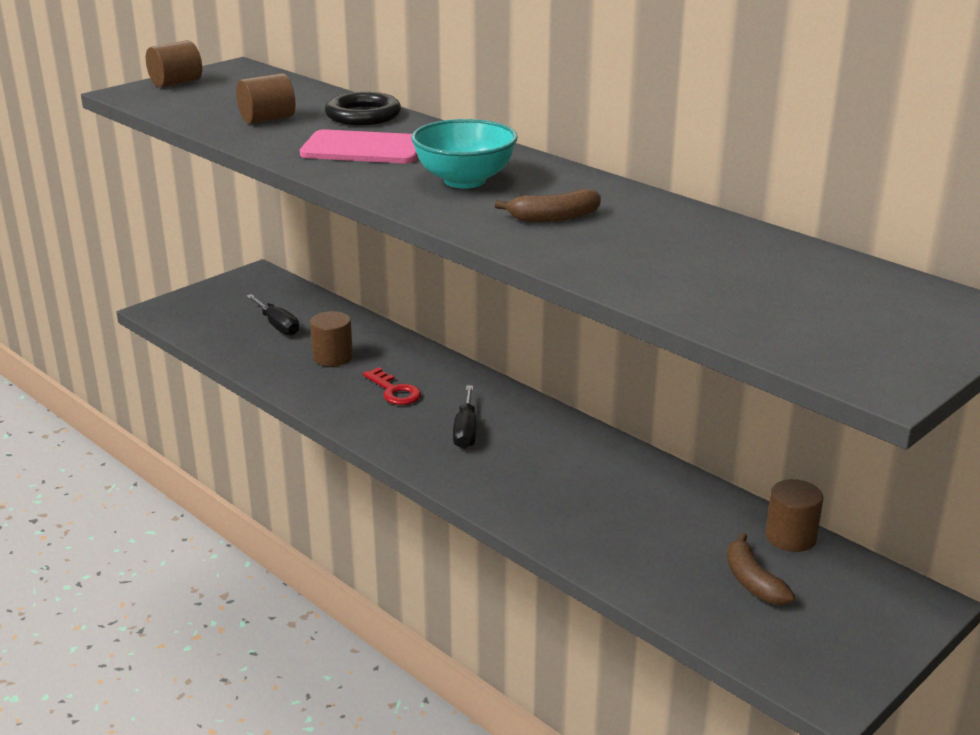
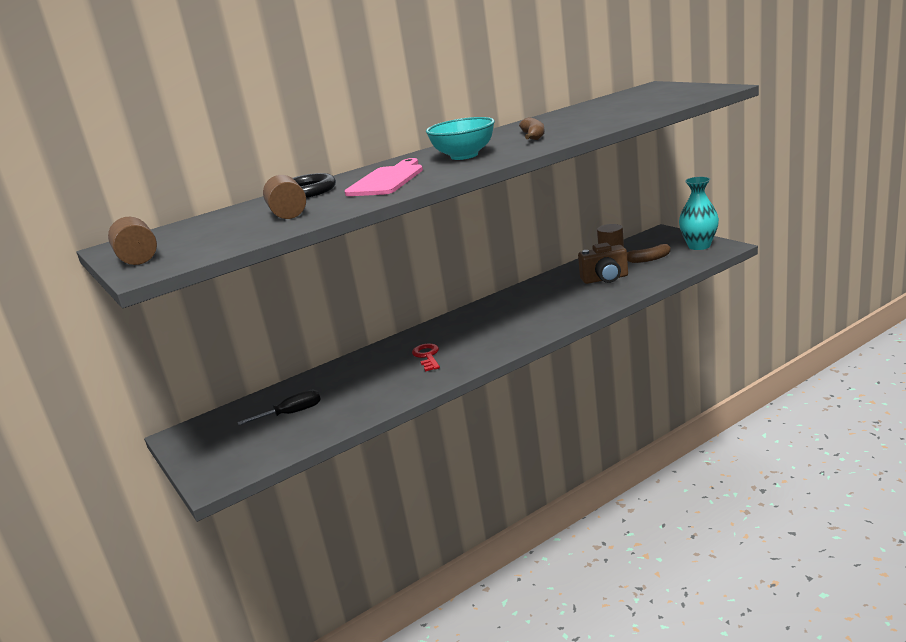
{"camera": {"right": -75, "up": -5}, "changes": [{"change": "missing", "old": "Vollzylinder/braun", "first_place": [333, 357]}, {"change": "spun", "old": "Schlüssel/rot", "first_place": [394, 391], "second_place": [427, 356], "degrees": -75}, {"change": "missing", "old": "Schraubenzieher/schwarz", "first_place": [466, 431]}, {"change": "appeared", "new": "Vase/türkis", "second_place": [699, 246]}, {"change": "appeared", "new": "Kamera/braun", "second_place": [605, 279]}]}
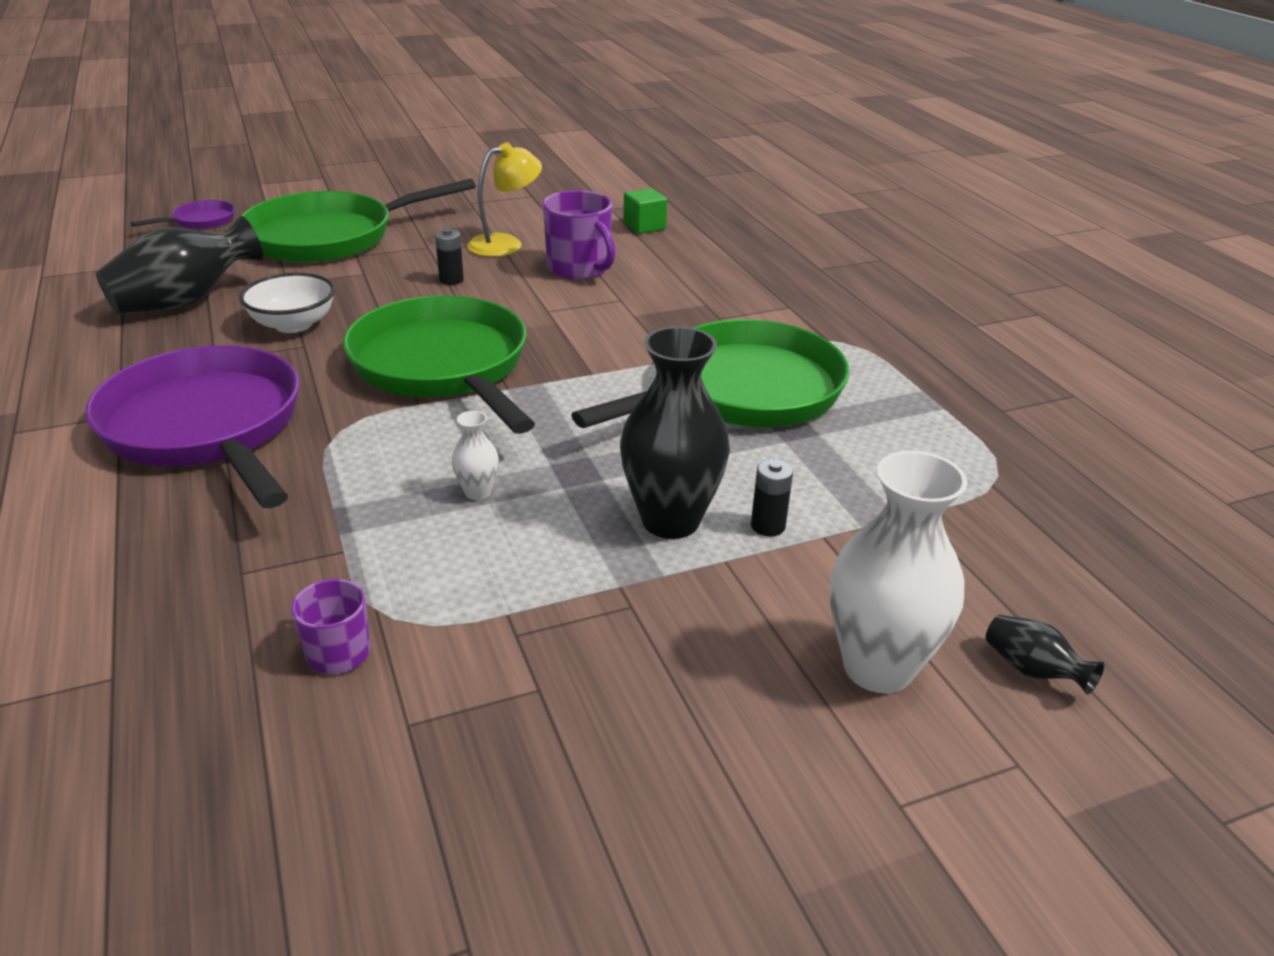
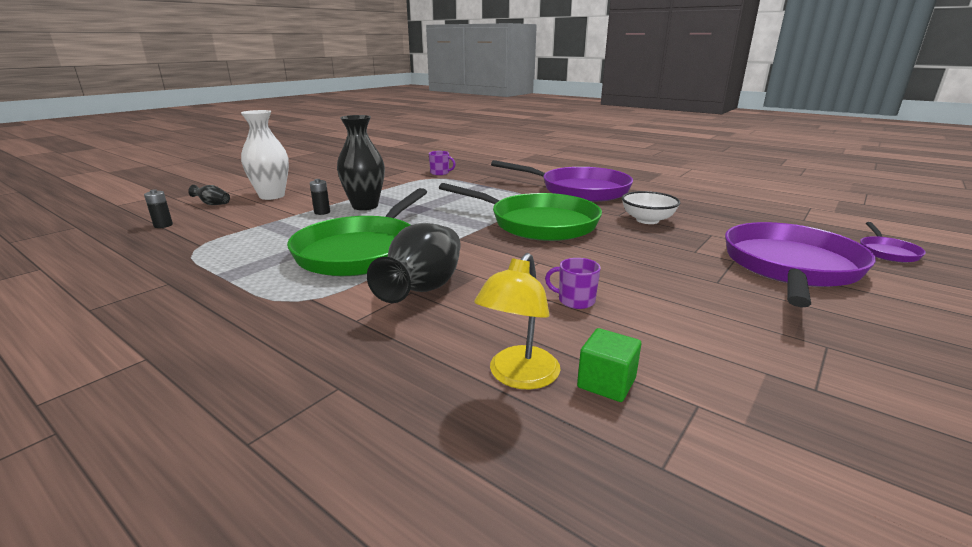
{"camera": {"right": 150, "up": -10}, "changes": [{"change": "relocated", "old": "Lampe/gelb", "first_place": [505, 244], "second_place": [518, 377]}, {"change": "colour", "old": "Pfanne/grün", "new": "Pfanne/lila", "first_place": [330, 237], "second_place": [790, 267]}, {"change": "size", "old": "Tasse/lila", "first_place": [579, 268], "second_place": [575, 300], "factor": 0.58}, {"change": "relocated", "old": "Vase/schwarz", "first_place": [185, 302], "second_place": [423, 288]}, {"change": "relocated", "old": "Batterie/schwarz", "first_place": [451, 280], "second_place": [163, 225]}, {"change": "missing", "old": "Vase/weiß", "first_place": [477, 492]}]}
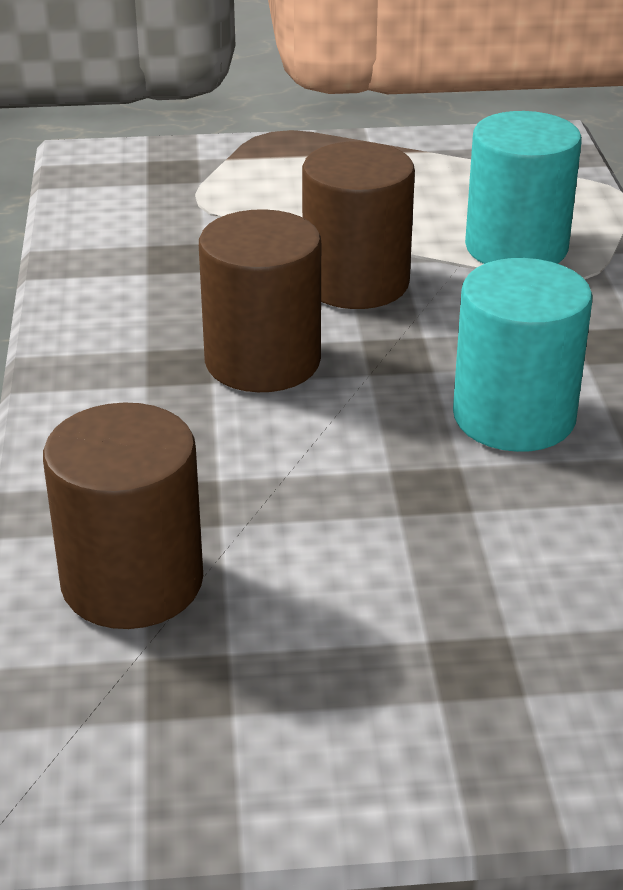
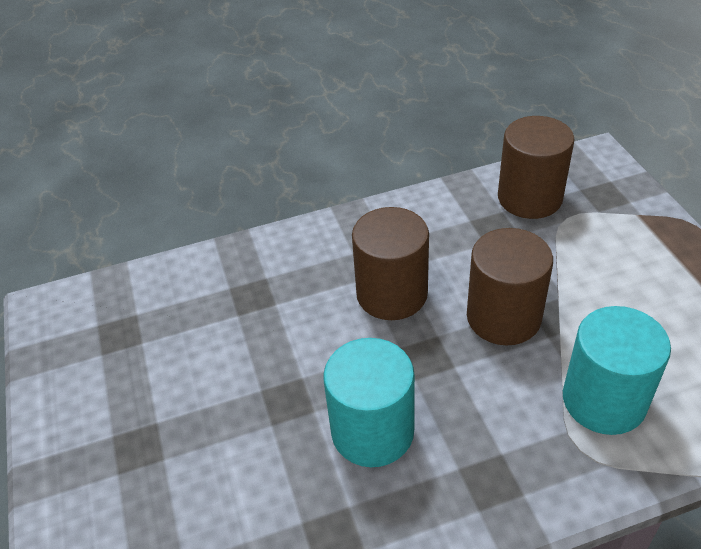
{"camera": {"right": 80, "up": 10}, "changes": [{"change": "relocated", "old": "Vollzylinder/braun", "first_place": [132, 582], "second_place": [529, 198]}]}
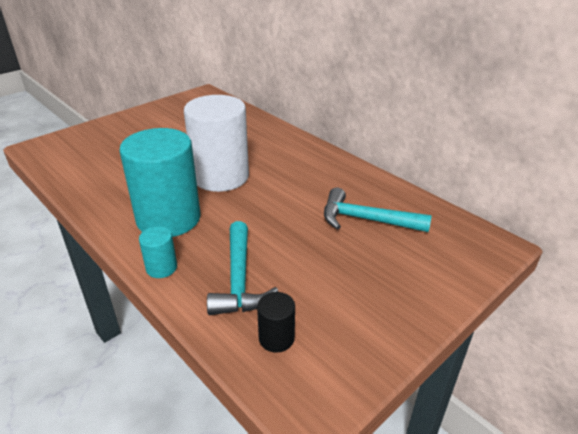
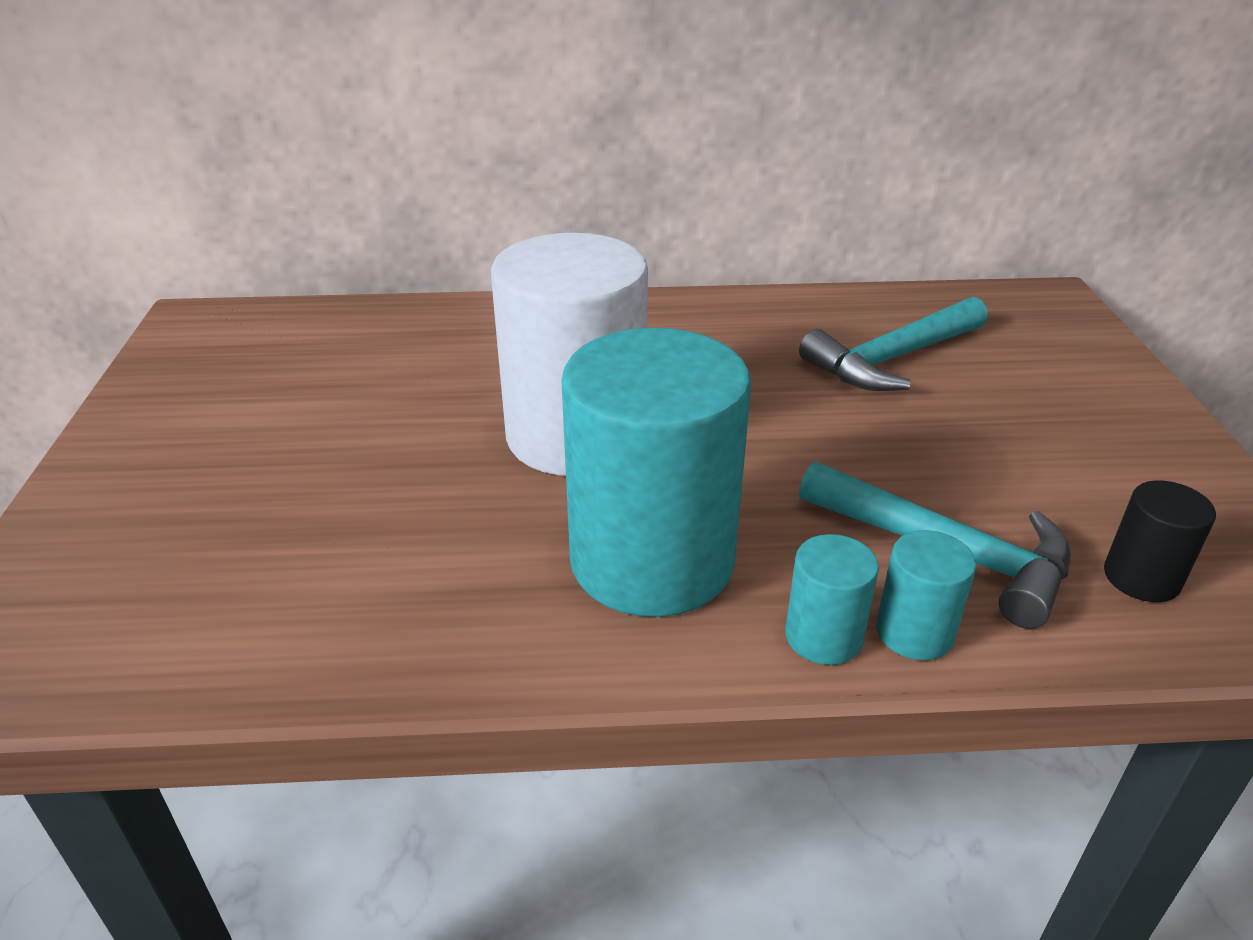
{"camera": {"right": -50, "up": 0}, "changes": [{"change": "appeared", "new": "Vollzylinder/türkis", "second_place": [914, 632]}]}
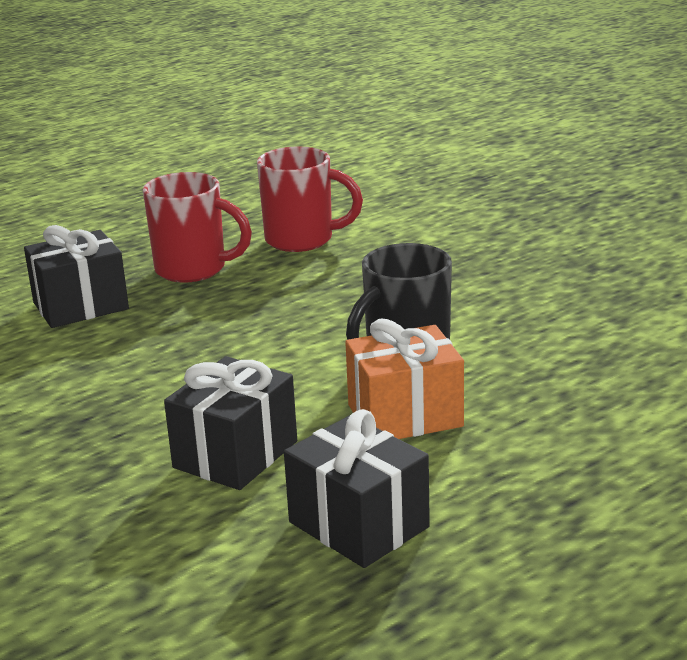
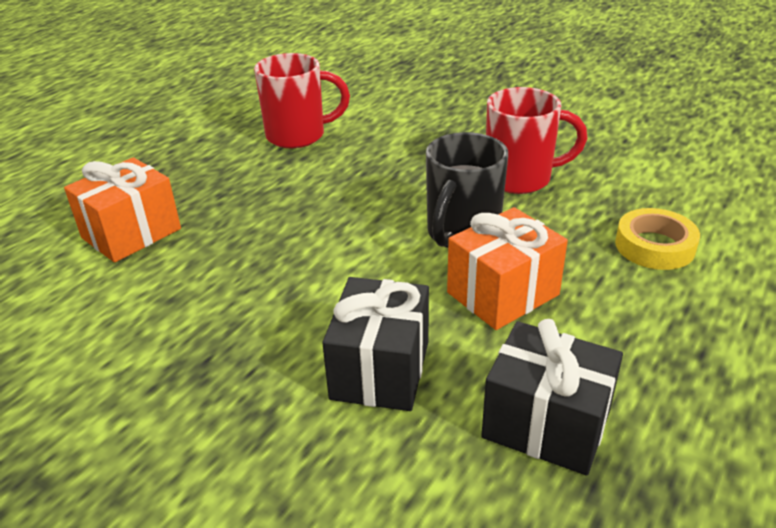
{"camera": {"right": -20, "up": 10}, "changes": [{"change": "relocated", "old": "Tasse/rot", "first_place": [194, 270], "second_place": [521, 178]}, {"change": "colour", "old": "Geschenk/schwarz", "new": "Geschenk/orange", "first_place": [80, 306], "second_place": [131, 233]}, {"change": "appeared", "new": "Klebeband/gelb", "second_place": [654, 246]}]}
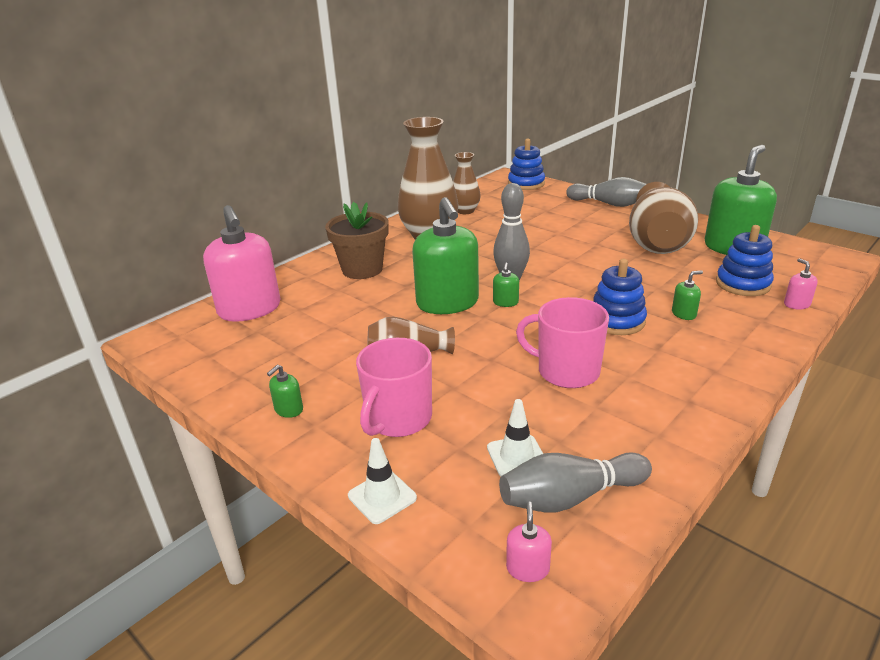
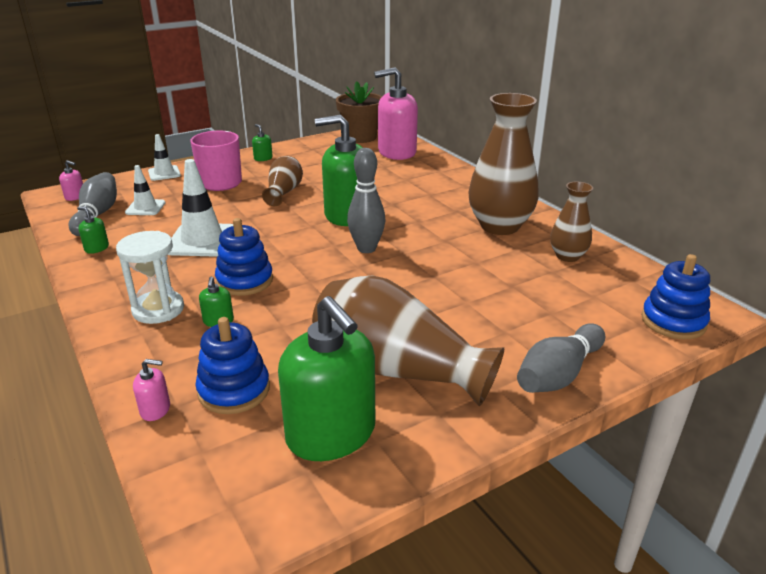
{"camera": {"right": 105, "up": 0}, "changes": [{"change": "relocated", "old": "Blumentopf/braun", "first_place": [362, 269], "second_place": [360, 137]}, {"change": "relocated", "old": "Seifenspender/grün", "first_place": [505, 302], "second_place": [96, 248]}, {"change": "exchanged", "old": "Tasse/rosa", "new": "Leitkegel/weiß", "first_place": [566, 371], "second_place": [202, 240]}, {"change": "appeared", "new": "Sanduhr/weiß", "second_place": [158, 309]}]}
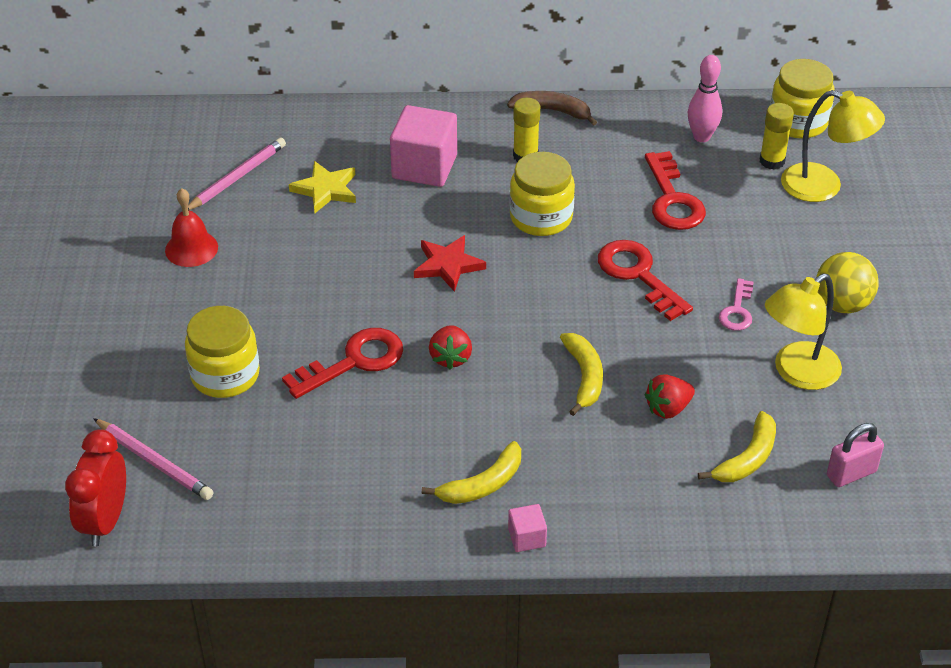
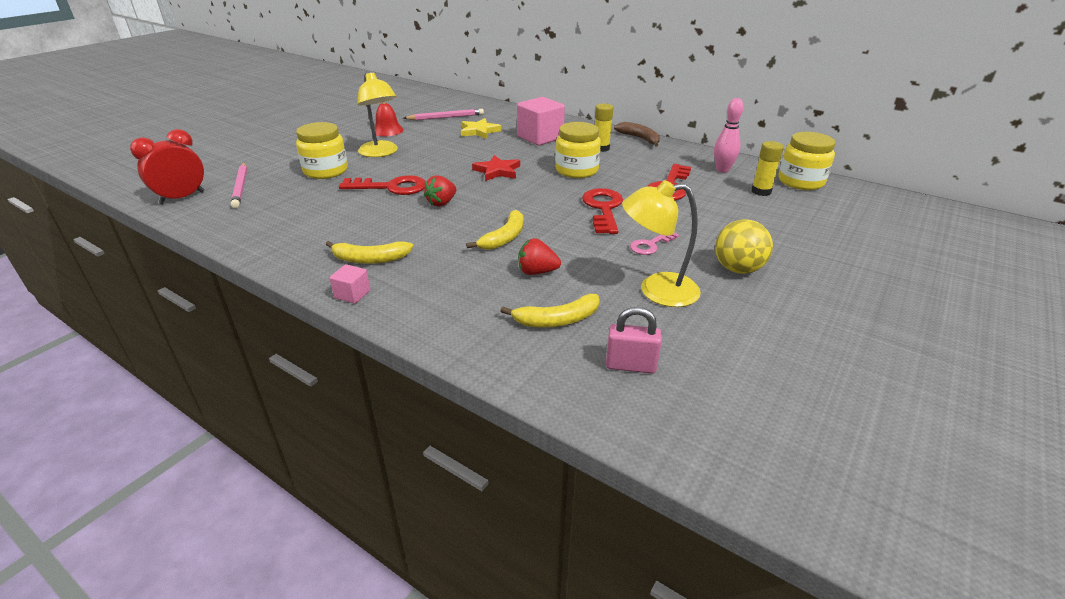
{"camera": {"right": 35, "up": -10}, "changes": [{"change": "relocated", "old": "Lampe/gelb", "first_place": [823, 186], "second_place": [381, 153]}]}
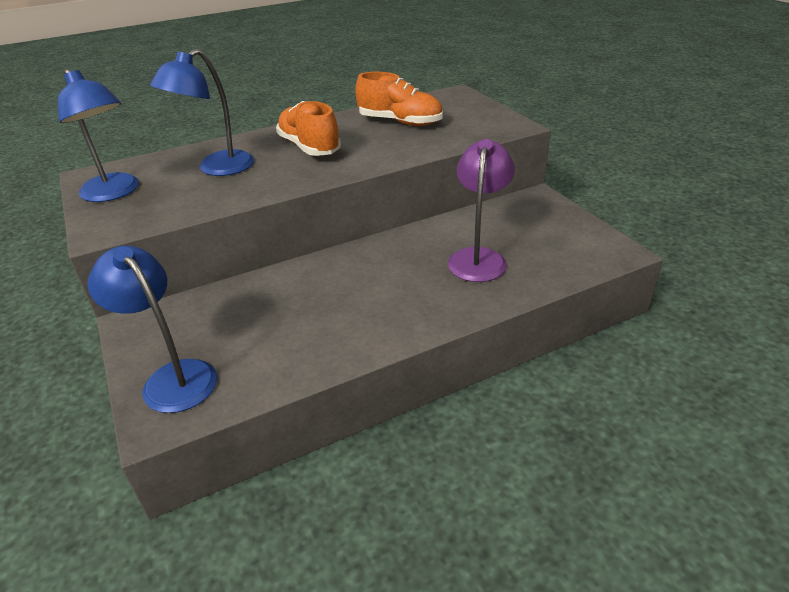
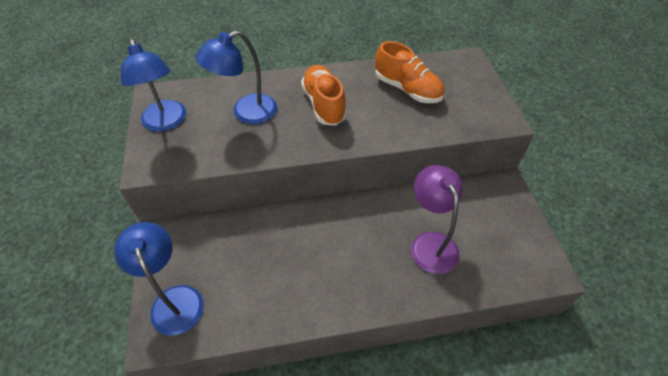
{"camera": {"right": 15, "up": 15}, "changes": [{"change": "spun", "old": "Lampe/lila", "first_place": [478, 257], "second_place": [430, 243], "degrees": -45}]}
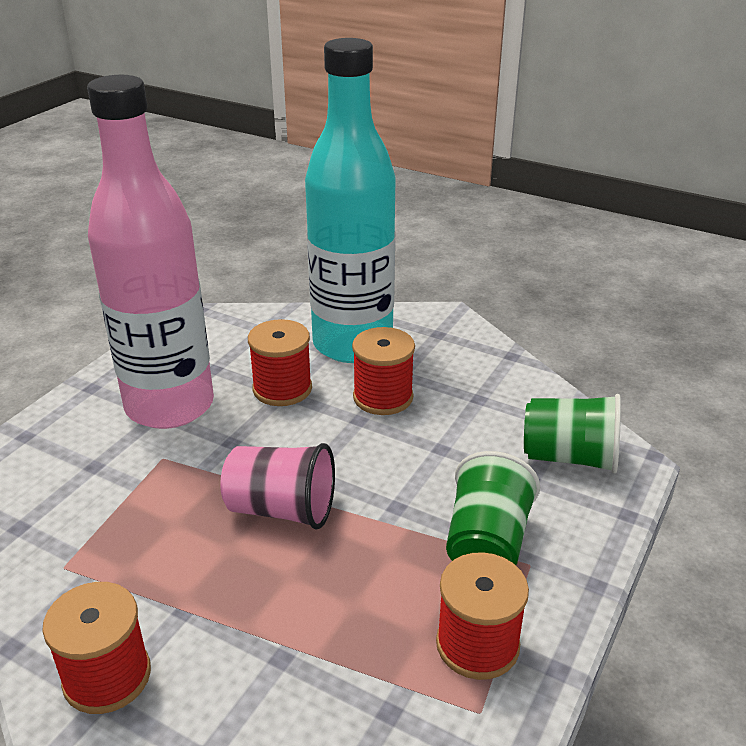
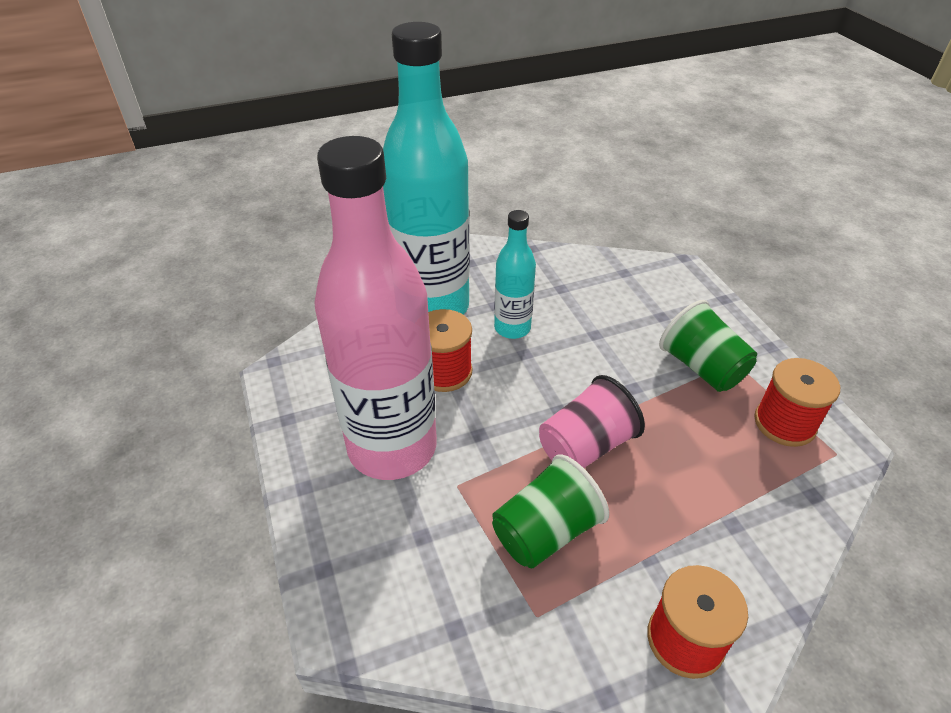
{"camera": {"right": -50, "up": 10}, "changes": [{"change": "exchanged", "old": "Garnrolle/rot", "new": "Flasche/türkis", "first_place": [383, 397], "second_place": [512, 328]}, {"change": "relocated", "old": "Becher/grün", "first_place": [569, 457], "second_place": [545, 531]}]}
